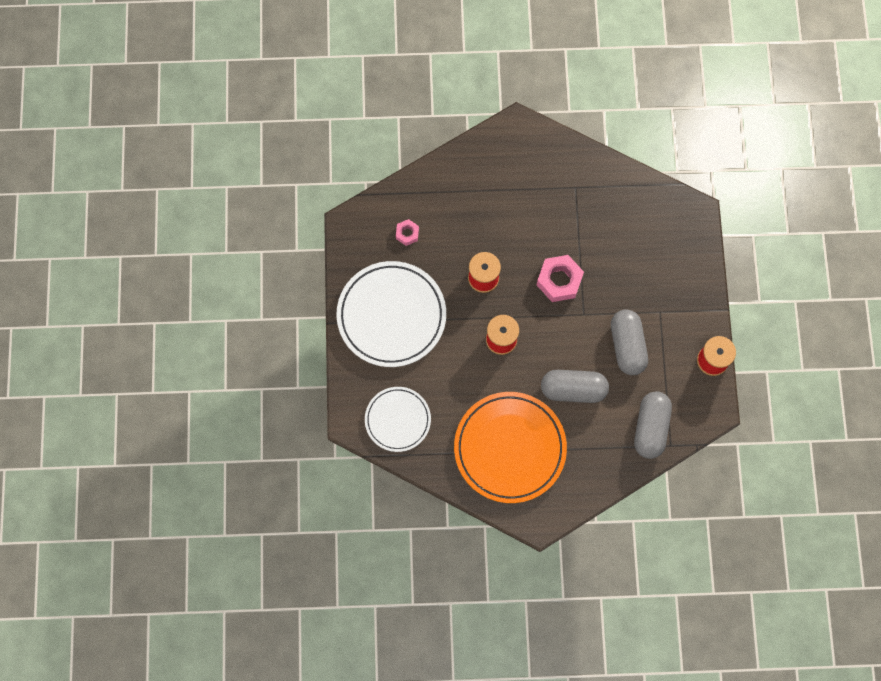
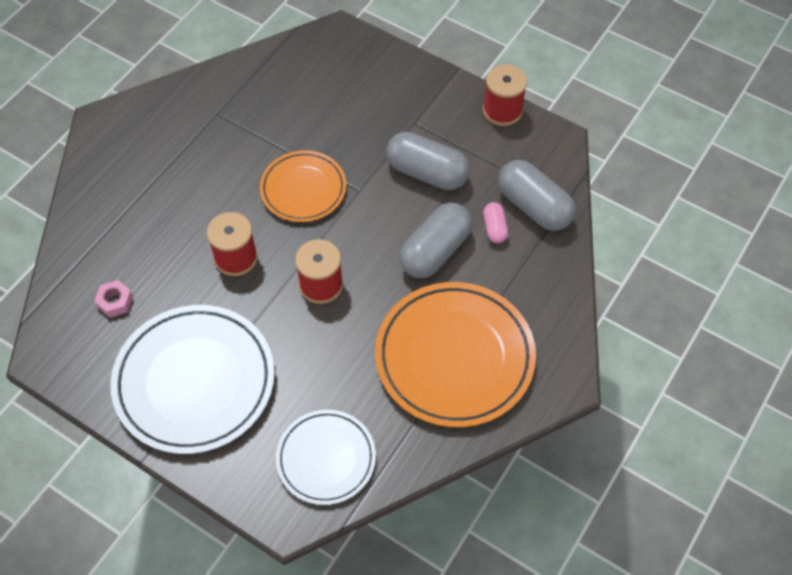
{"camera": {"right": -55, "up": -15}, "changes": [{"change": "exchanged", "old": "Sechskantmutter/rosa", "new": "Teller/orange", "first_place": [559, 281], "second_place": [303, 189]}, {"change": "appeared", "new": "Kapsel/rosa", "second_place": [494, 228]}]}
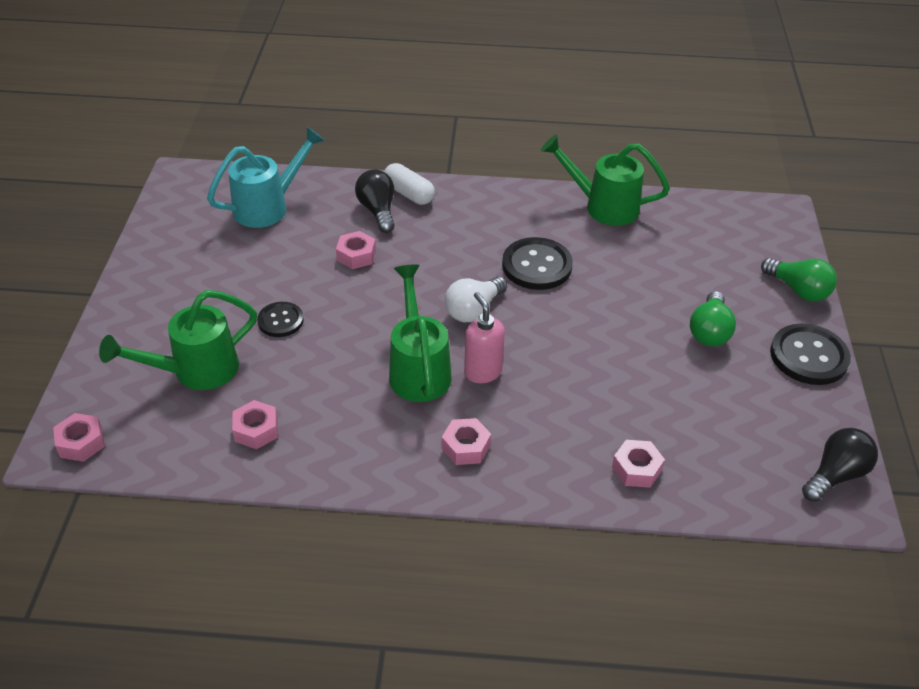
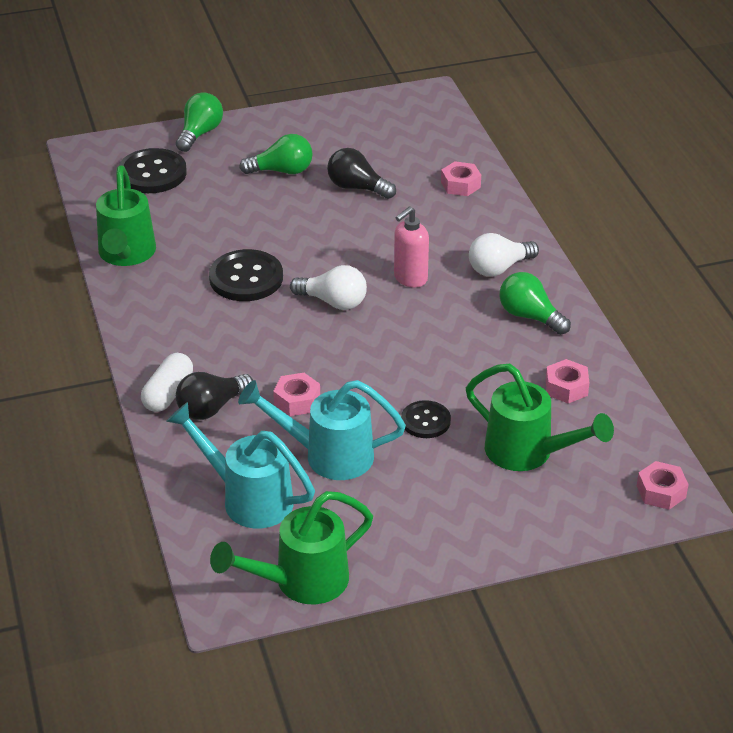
{"camera": {"right": -110, "up": -5}, "changes": [{"change": "relocated", "old": "Gießkanne/grün", "first_place": [418, 369], "second_place": [301, 582]}, {"change": "relocated", "old": "Knopf/schwarz", "first_place": [808, 356], "second_place": [152, 173]}, {"change": "exchanged", "old": "Sechskantmutter/rosa", "new": "Glühbirne/weiß", "first_place": [466, 447], "second_place": [499, 268]}, {"change": "relocated", "old": "Glühbirne/schwarz", "first_place": [835, 475], "second_place": [357, 188]}, {"change": "appeared", "new": "Glühbirne/grün", "second_place": [530, 316]}, {"change": "appeared", "new": "Gießkanne/türkis", "second_place": [328, 455]}]}
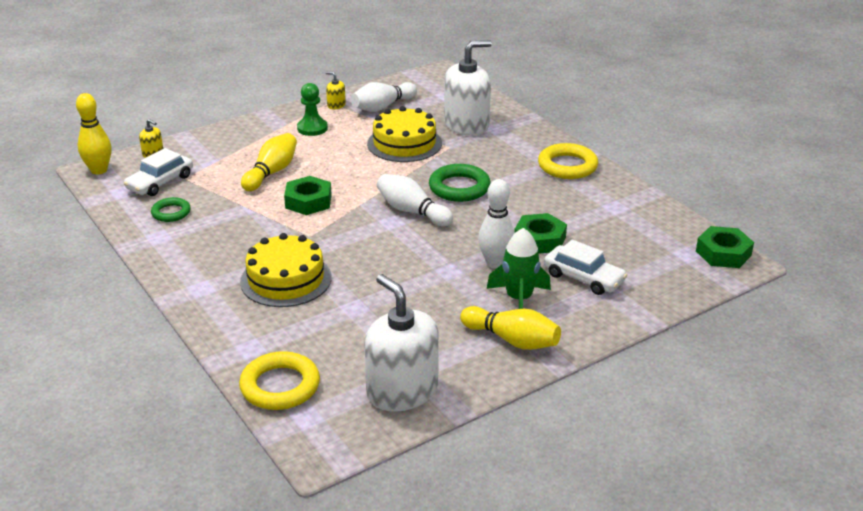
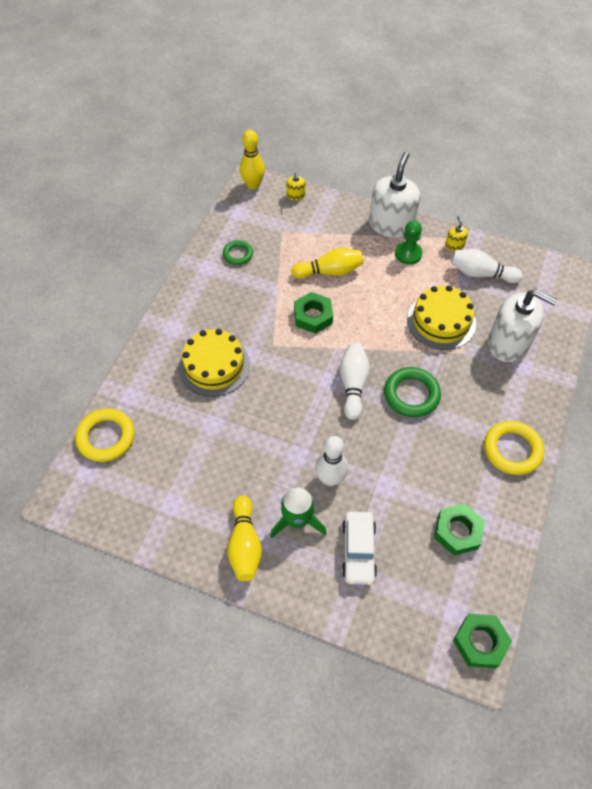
{"camera": {"right": 55, "up": 25}, "changes": [{"change": "missing", "old": "Auto/weiß", "first_place": [160, 182]}, {"change": "relocated", "old": "Sechskantmutter/grün", "first_place": [539, 240], "second_place": [457, 531]}, {"change": "relocated", "old": "Seifenspender/weiß", "first_place": [402, 391], "second_place": [391, 224]}]}
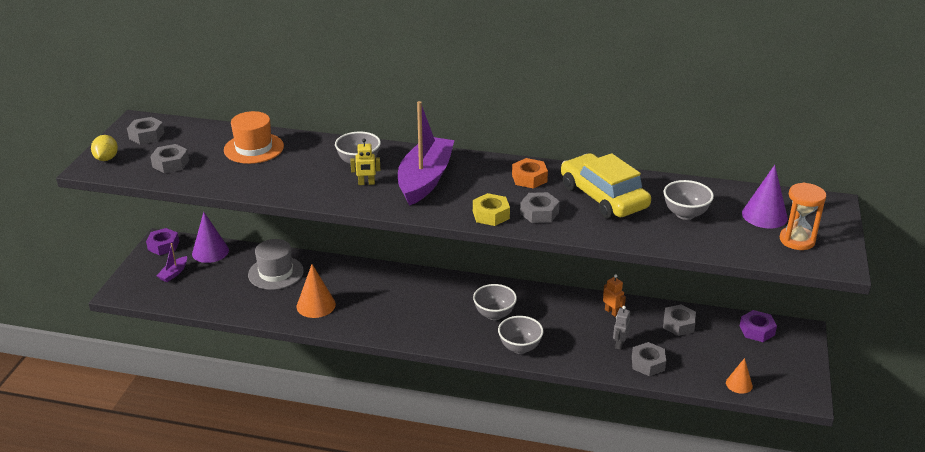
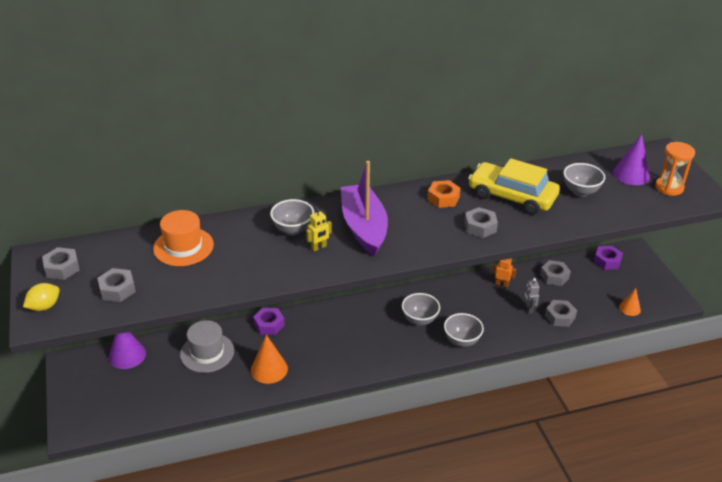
{"camera": {"right": -30, "up": 5}, "changes": [{"change": "spun", "old": "Zitrone/gelb", "first_place": [106, 158], "second_place": [44, 306], "degrees": 75}, {"change": "missing", "old": "Sechskantmutter/gelb", "first_place": [491, 215]}, {"change": "relocated", "old": "Sechskantmutter/lila", "first_place": [163, 246], "second_place": [269, 325]}, {"change": "missing", "old": "Boot/lila", "first_place": [174, 273]}]}
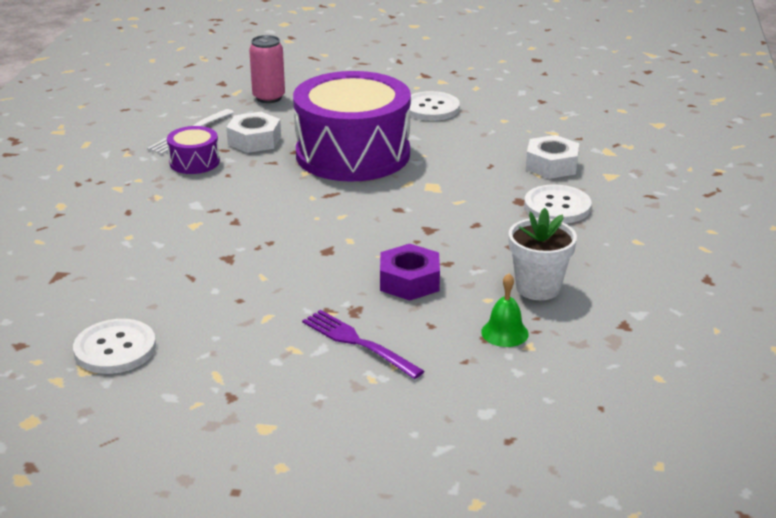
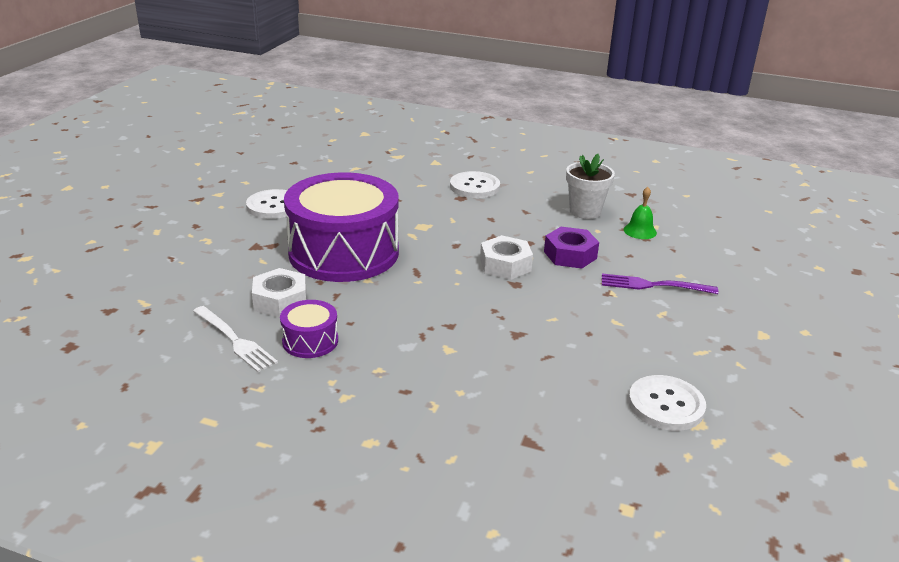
{"camera": {"right": -80, "up": 0}, "changes": [{"change": "missing", "old": "Dose/rosa", "first_place": [269, 97]}, {"change": "relocated", "old": "Sechskantmutter/weiß", "first_place": [551, 165], "second_place": [505, 265]}, {"change": "spun", "old": "Gabel/lila", "first_place": [358, 343], "second_place": [653, 285], "degrees": 45}]}
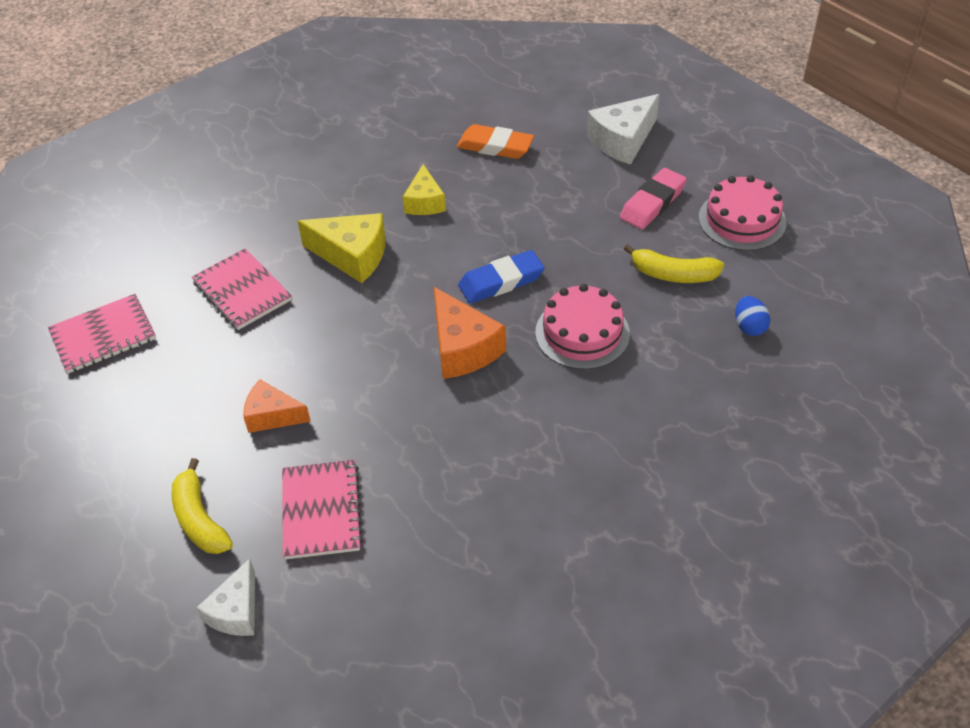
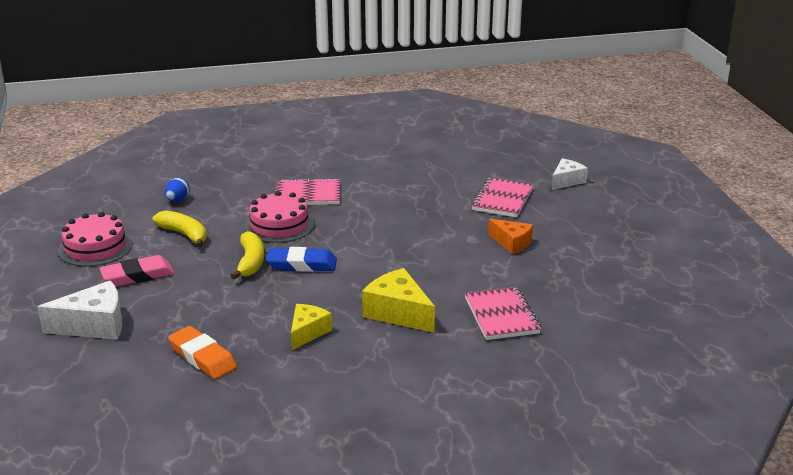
{"camera": {"right": -155, "up": -20}, "changes": [{"change": "missing", "old": "Käse/orange", "first_place": [462, 348]}, {"change": "relocated", "old": "Notizbuch/rosa", "first_place": [103, 336], "second_place": [308, 195]}, {"change": "relocated", "old": "Banane/gelb", "first_place": [199, 519], "second_place": [251, 262]}]}
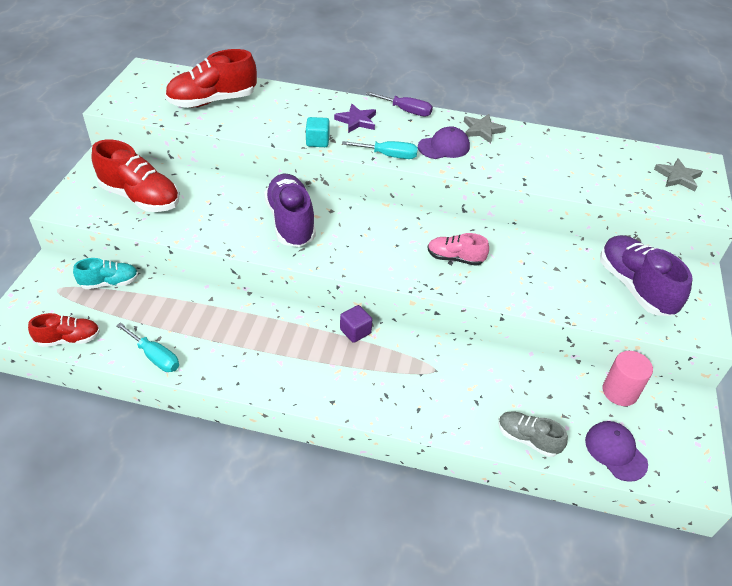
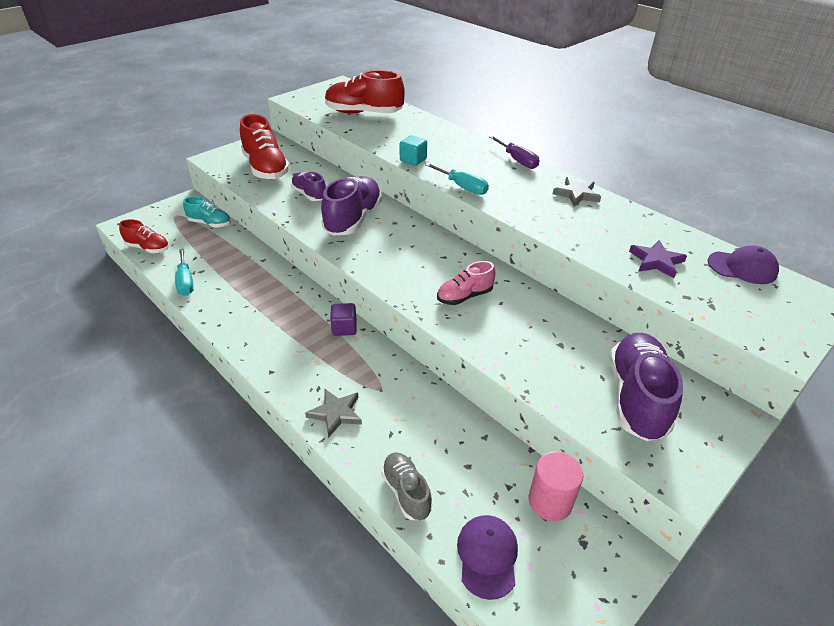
{"camera": {"right": 35, "up": -5}, "changes": [{"change": "relocated", "old": "Stern/lila", "first_place": [356, 121], "second_place": [656, 261]}, {"change": "relocated", "old": "Kappe/lila", "first_place": [444, 147], "second_place": [742, 267]}, {"change": "relocated", "old": "Stern/grau", "first_place": [678, 177], "second_place": [336, 413]}, {"change": "spun", "old": "Schuh/rosa", "first_place": [455, 258], "second_place": [464, 296], "degrees": -75}, {"change": "appeared", "new": "Schuh/lila", "second_place": [309, 194]}]}
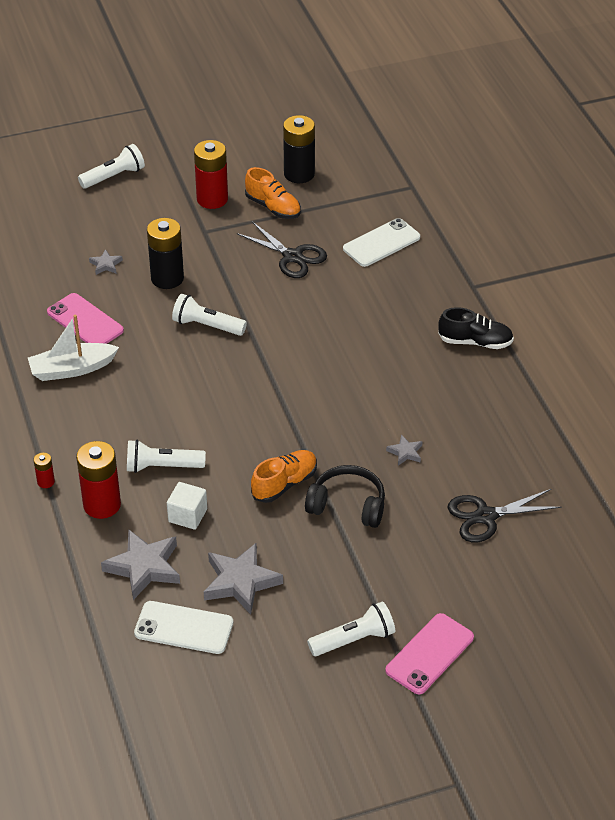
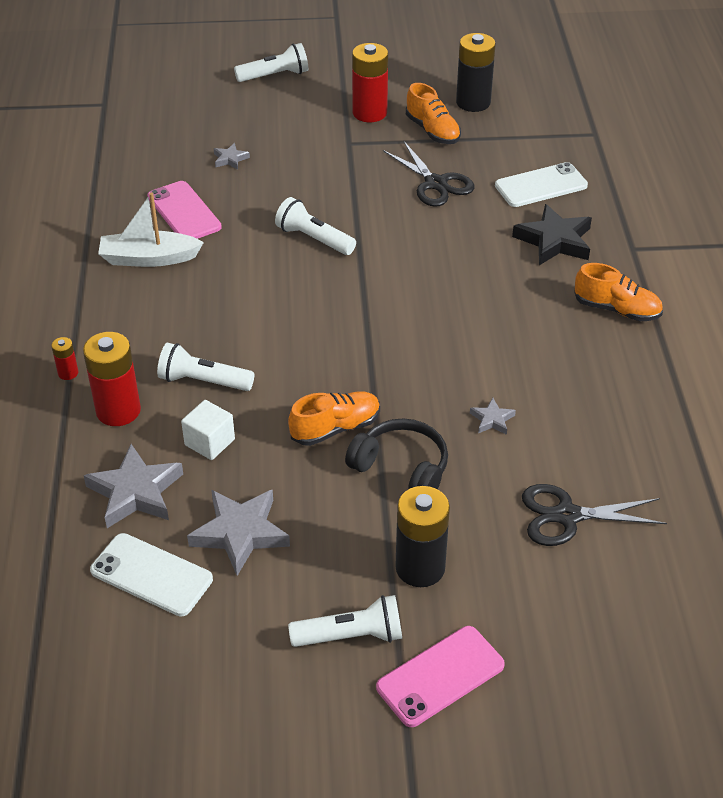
{"camera": {"right": 15, "up": 0}, "changes": [{"change": "relocated", "old": "Batterie/schwarz", "first_place": [167, 278], "second_place": [420, 568]}, {"change": "colour", "old": "Schuh/schwarz", "new": "Schuh/orange", "first_place": [475, 342], "second_place": [616, 309]}, {"change": "appeared", "new": "Stern/schwarz", "second_place": [554, 241]}]}
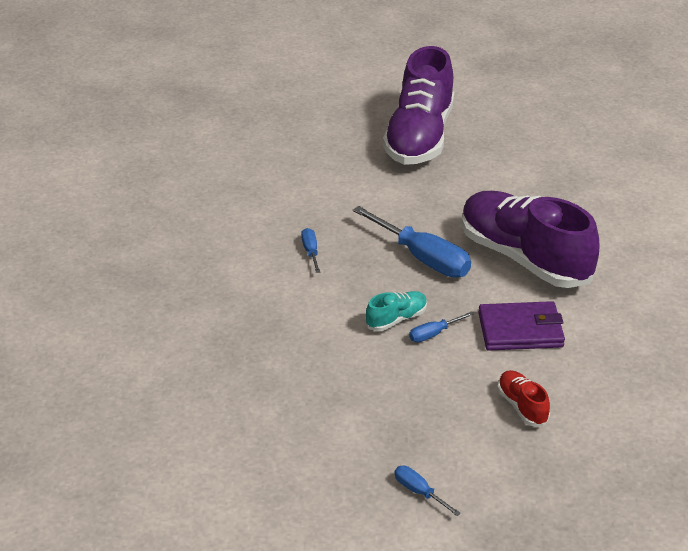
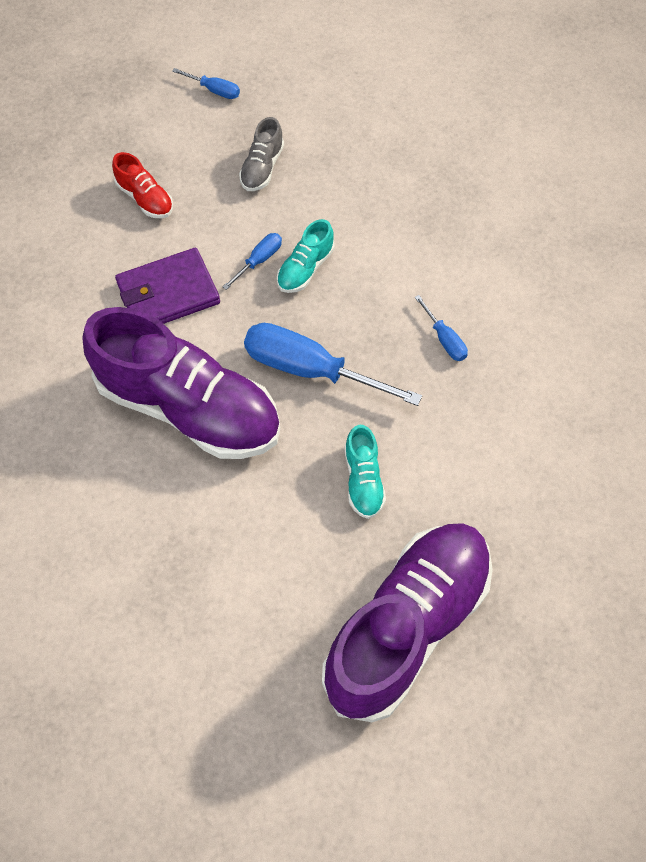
{"camera": {"right": 160, "up": 25}, "changes": [{"change": "spun", "old": "Schuh/lila", "first_place": [419, 137], "second_place": [408, 626], "degrees": 45}, {"change": "appeared", "new": "Schuh/grau", "second_place": [262, 168]}, {"change": "appeared", "new": "Schuh/türkis", "second_place": [363, 480]}]}
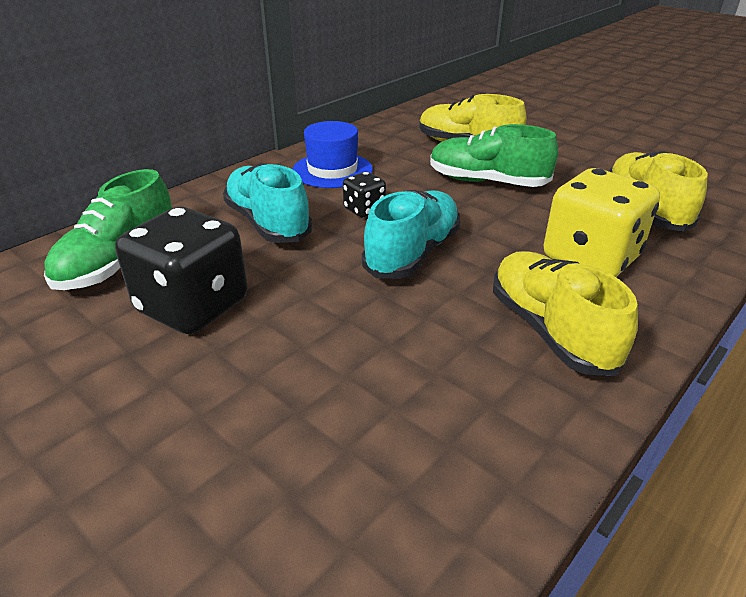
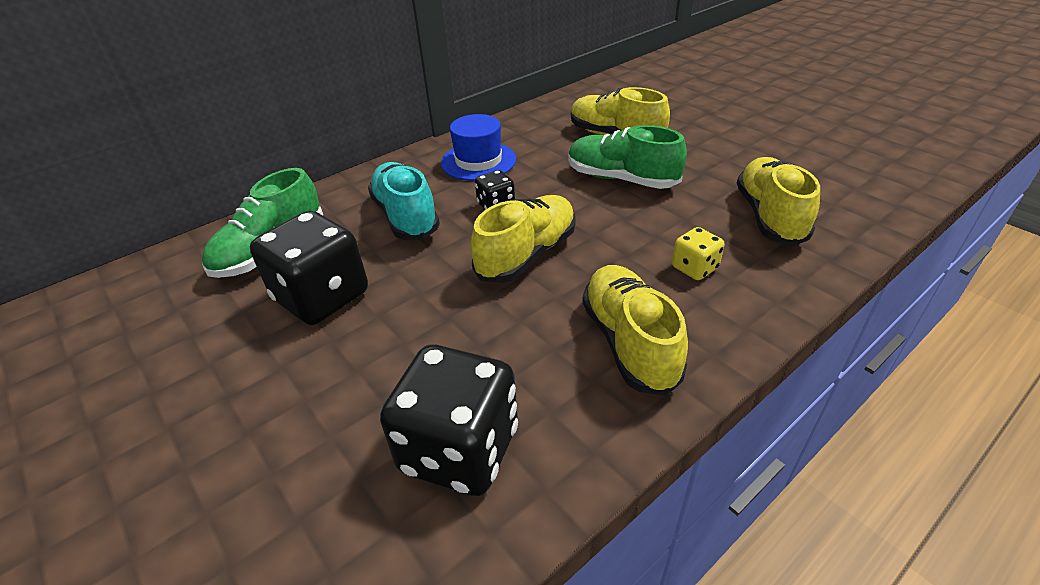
{"camera": {"right": 10, "up": 5}, "changes": [{"change": "size", "old": "Spielwürfel/gelb", "first_place": [590, 258], "second_place": [694, 268], "factor": 0.49}, {"change": "colour", "old": "Schuh/türkis", "new": "Schuh/gelb", "first_place": [413, 253], "second_place": [527, 254]}, {"change": "appeared", "new": "Spielwürfel/schwarz", "second_place": [459, 450]}]}
